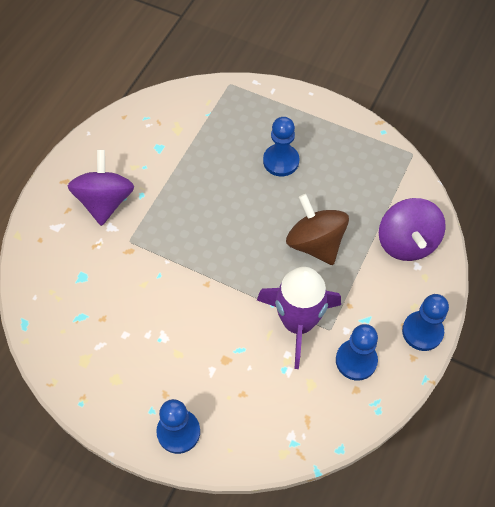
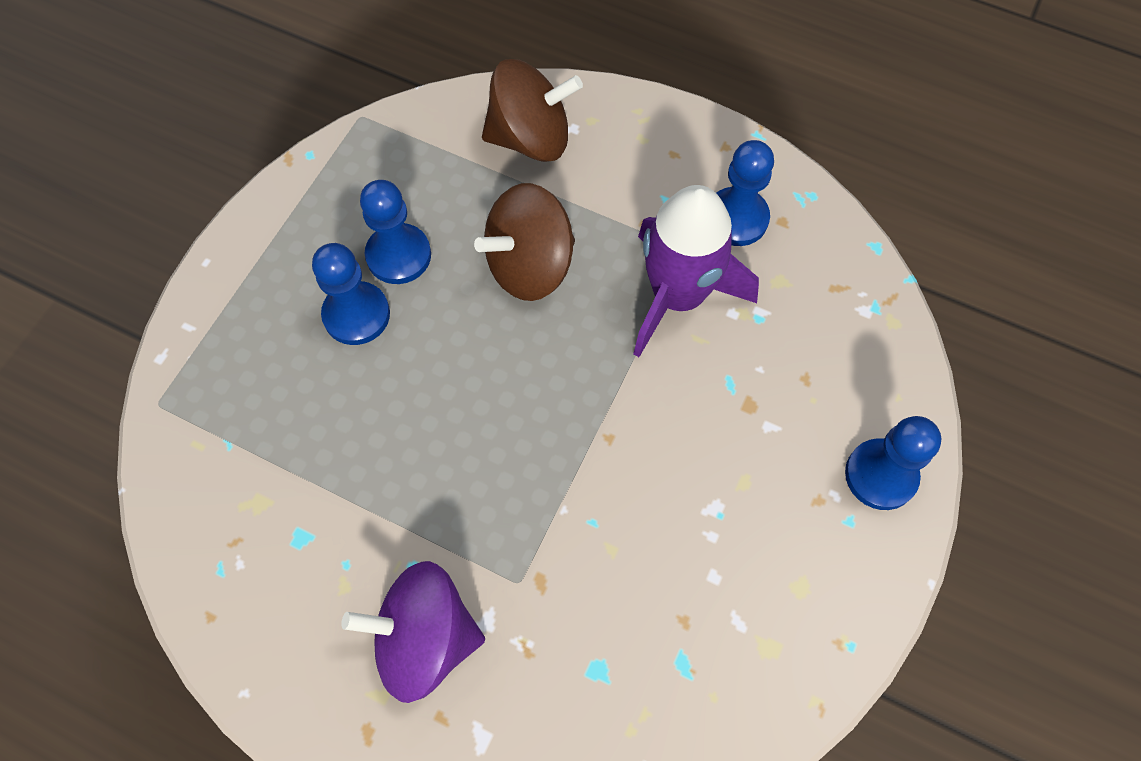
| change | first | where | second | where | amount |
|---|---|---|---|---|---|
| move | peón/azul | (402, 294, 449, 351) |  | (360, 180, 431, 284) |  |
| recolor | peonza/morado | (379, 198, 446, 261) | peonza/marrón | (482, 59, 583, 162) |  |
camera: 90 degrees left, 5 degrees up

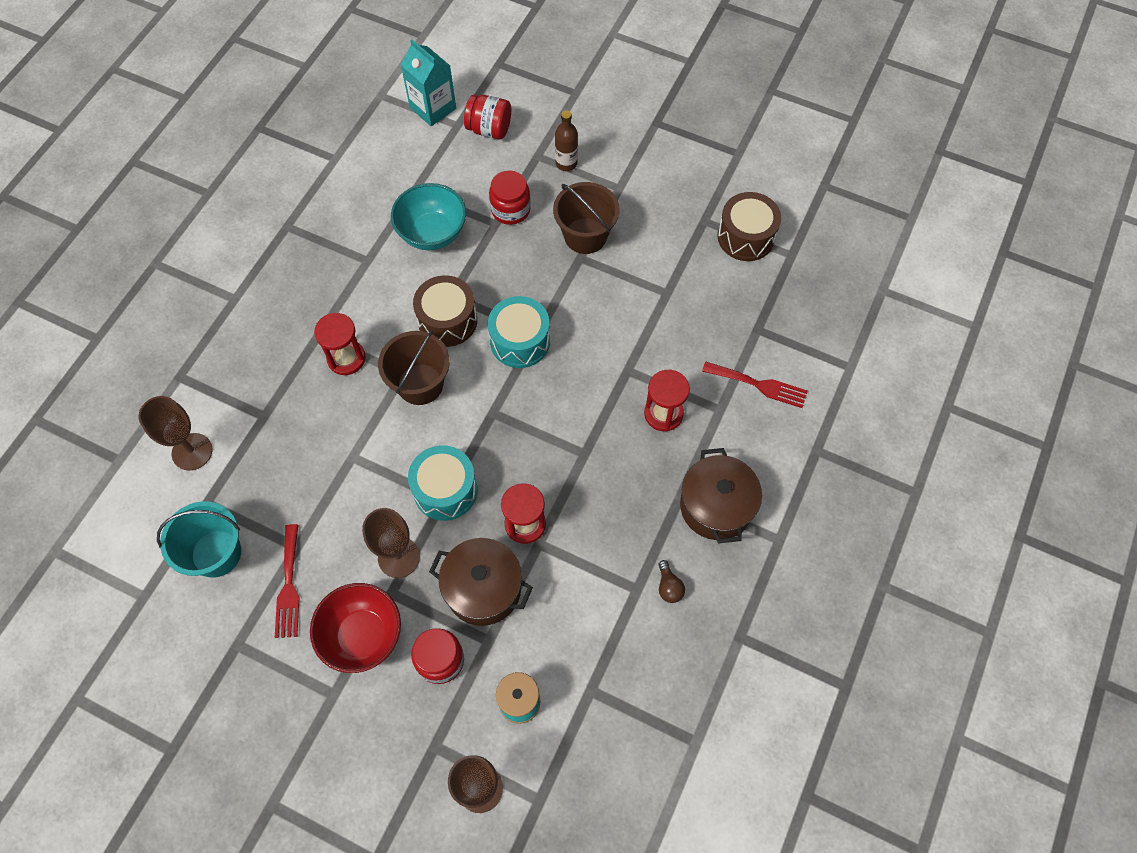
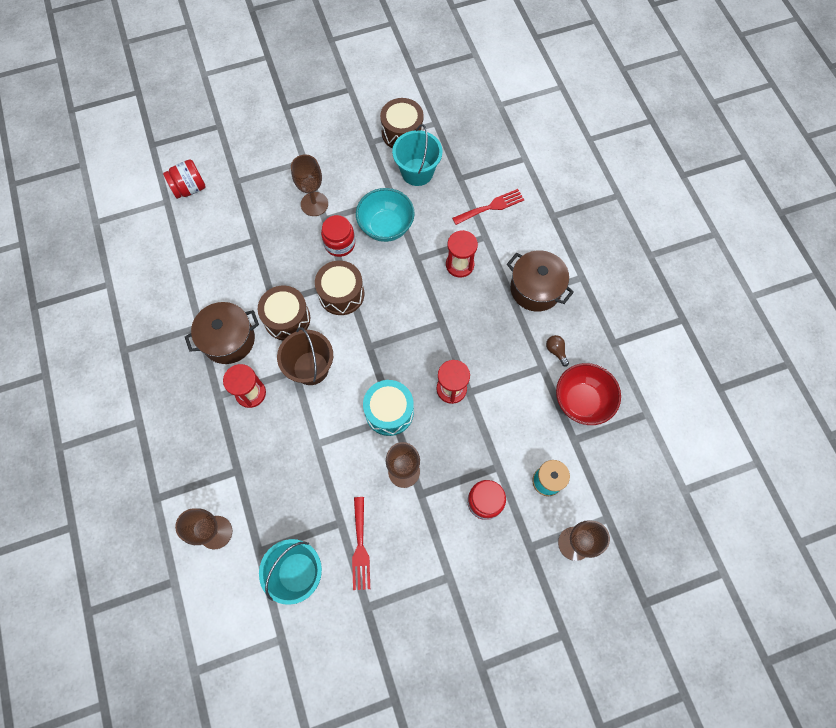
| change | first | where | second | where | amount |
|---|---|---|---|---|---|
| move | olla/marrón | (429, 538, 533, 626) |  | (185, 302, 259, 364) |  |
| replace | balde/marrón | (553, 182, 620, 254) | copa/marrón | (291, 154, 328, 216) |  |
| recolor | tambor/turquesa | (488, 296, 550, 368) | tambor/marrón | (315, 261, 364, 315) |  |
| move | tarro/rojo | (489, 170, 531, 225) |  | (321, 215, 355, 257) |  |
| rotate | tenedor/rojo | (275, 524, 300, 638) |  | (352, 497, 370, 590) | 45 degrees clockwise |
| move | cuenco/turquesa | (391, 183, 466, 250) |  | (356, 188, 415, 242) |  |
| insert |  |  | balde/turquesa | (392, 124, 442, 186) |  |
| rotate | bombilla/marrón | (659, 560, 685, 603) |  | (546, 335, 569, 366) | 150 degrees counterclockwise |
| move | cuenco/rojo | (310, 583, 401, 673) |  | (556, 363, 621, 425) |  |
| delete | cartón de leche/turquesa | (401, 39, 456, 126) |  |  |  |
| delete | botella/marrón | (555, 110, 578, 171) |  |  |  |
camera: 45 degrees left, 5 degrees up

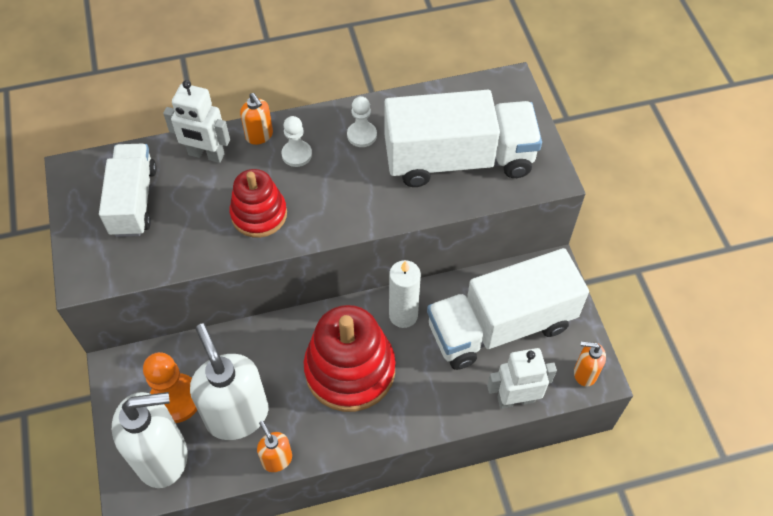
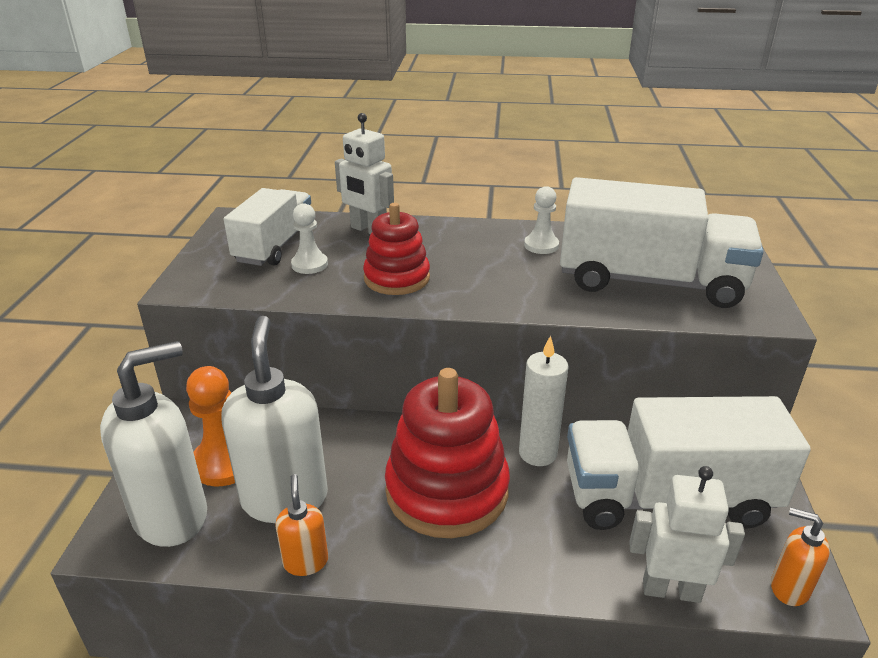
| change | first | where | second | where | amount |
|---|---|---|---|---|---|
| rotate | dispensador de jabón/blanco | (112, 392, 188, 488) |  | (100, 341, 207, 547) | 45 degrees counterclockwise |
| move | peón/blanco | (281, 116, 312, 167) |  | (291, 203, 328, 274) |  |
| delete | dispensador de jabón/naranja | (240, 93, 273, 145) |  |  |  |
camera: 20 degrees right, 25 degrees down

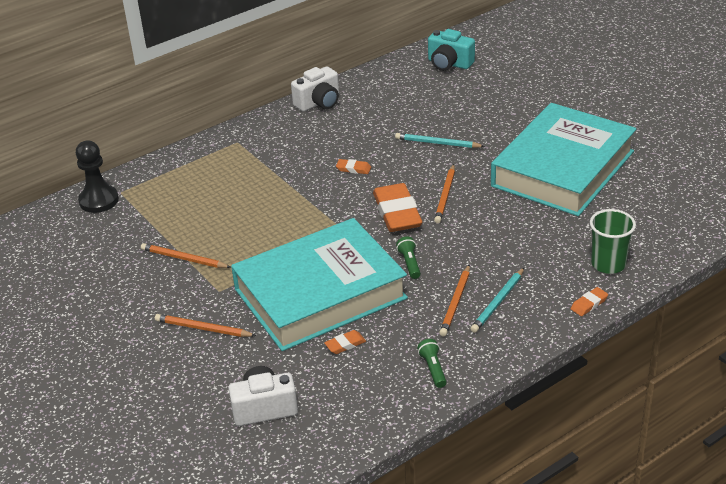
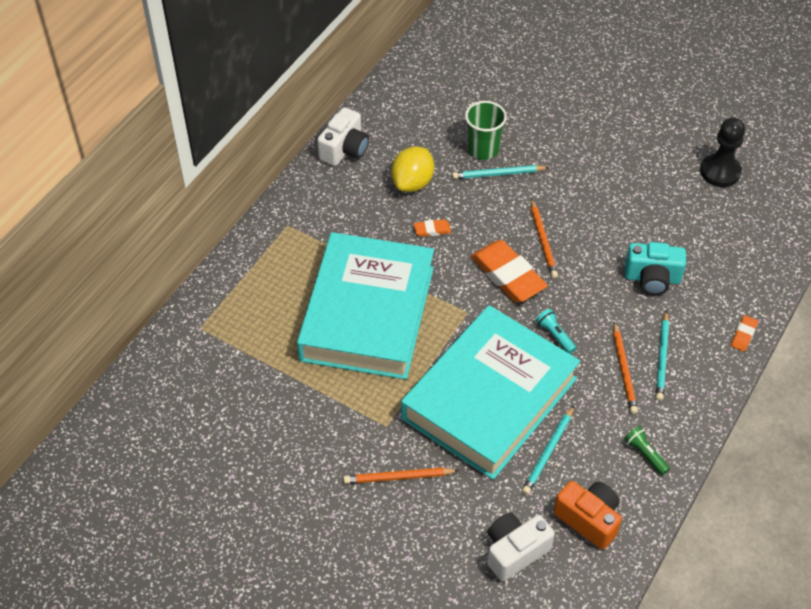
| change | first | where | second | where | amount |
|---|---|---|---|---|---|
| move | libro/turquesa | (491, 103, 636, 216) |  | (297, 232, 434, 380) |  |
| insert |  |  | limón/amarillo | (391, 147, 434, 192) |  |
| move | vaso/verde | (590, 209, 636, 274) |  | (465, 101, 507, 160) |  |
| replace | goma de borrar/naranja | (324, 330, 366, 354) | lápiz/turquesa | (522, 405, 574, 495) |  |
| recolor | lámpara de mano/verde | (396, 237, 421, 279) | lámpara de mano/turquesa | (536, 309, 576, 354) |  |
| insert |  |  | cámara/naranja | (554, 481, 622, 550) |  |
| move | cámara/turquesa | (428, 29, 475, 71) |  | (625, 242, 686, 295) |  |
| move | peón/negro | (76, 141, 119, 213) |  | (700, 117, 745, 187) |  |
| delete | lápiz/naranja | (141, 243, 231, 268) |  |  |  |
camera: 25 degrees left, 15 degrees up

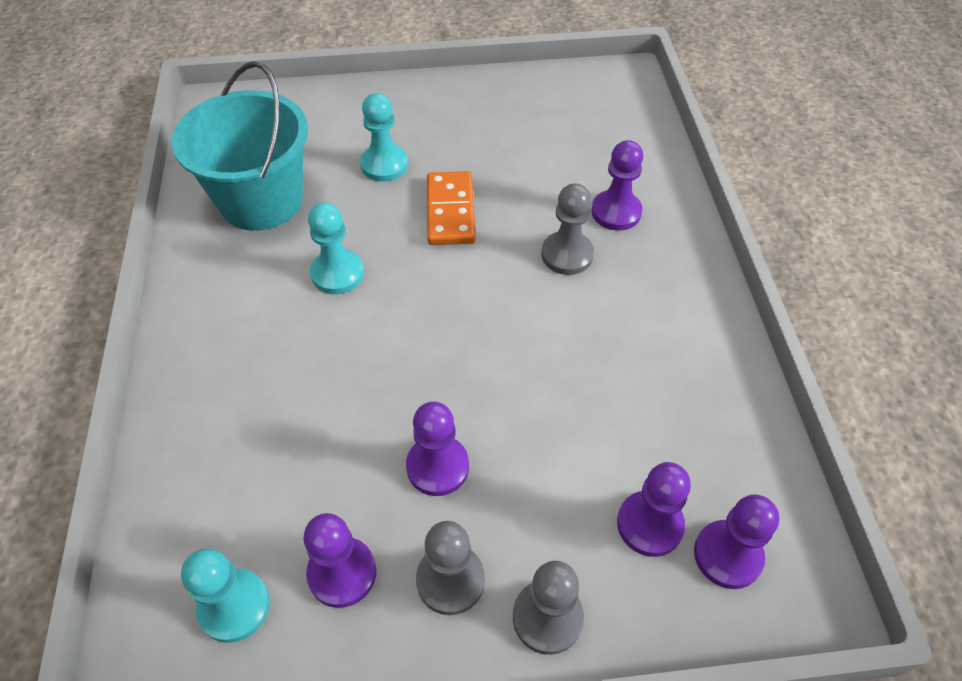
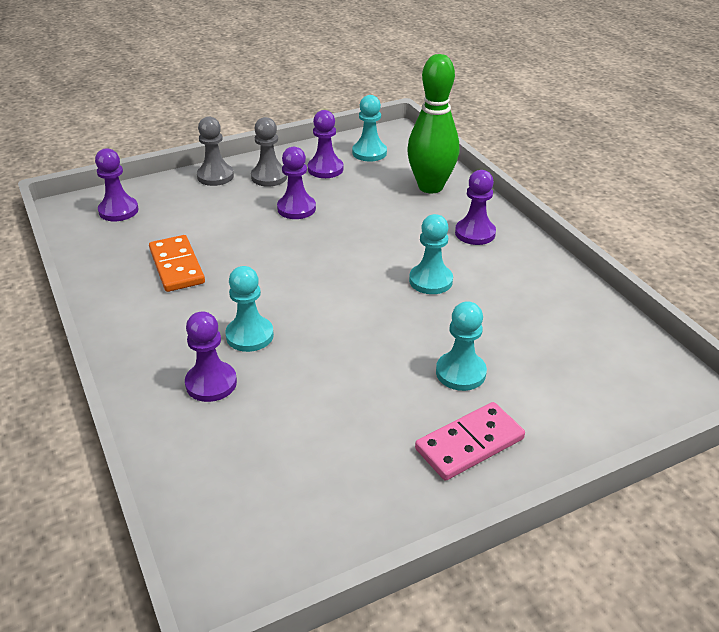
| change | first | where | second | where | amount |
|---|---|---|---|---|---|
| move | ficha de dominó/naranja | (427, 171, 476, 245) |  | (149, 235, 205, 292) |  |
| recolor | peón/gris | (541, 183, 594, 275) | peón/turquesa | (225, 266, 274, 352) |  |
| insert |  |  | bolo/verde | (407, 54, 459, 193) |  |
| insert |  |  | ficha de dominó/rosa | (415, 402, 525, 481) |  |
| move | peón/morado | (617, 462, 691, 557) |  | (455, 170, 496, 245) |  |
| delete | balde/turquesa | (171, 61, 308, 231) |  |  |  |
camera: 160 degrees right, 15 degrees down

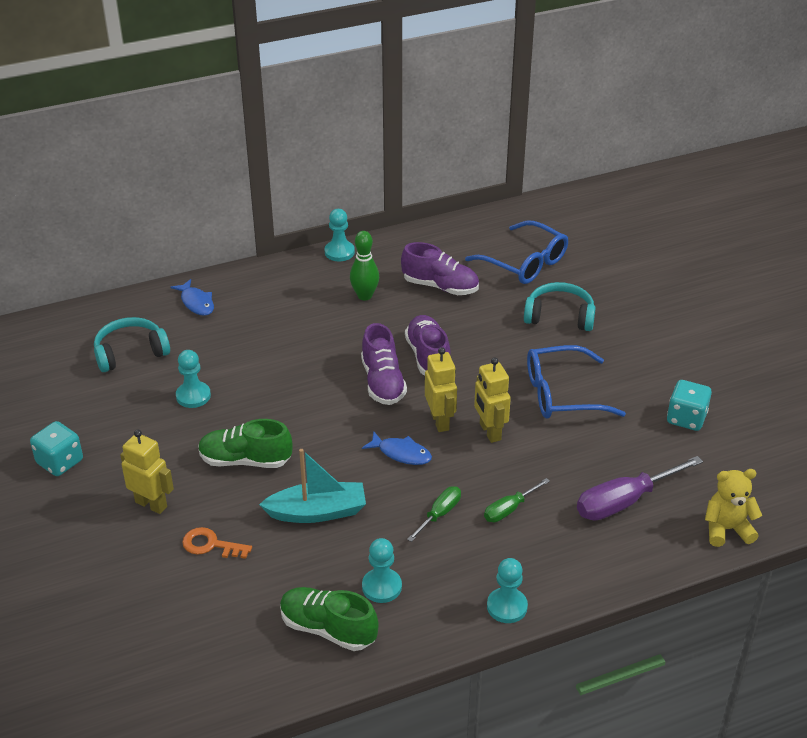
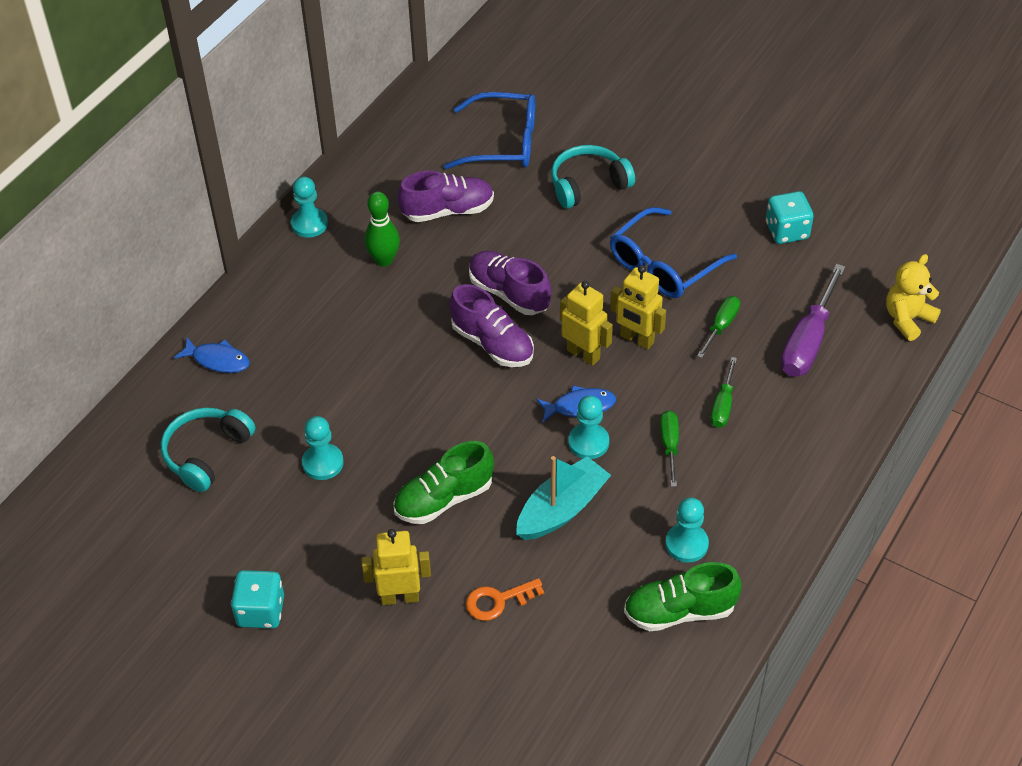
| change | first | where | second | where | amount |
|---|---|---|---|---|---|
| move | peón/turquesa | (487, 558, 528, 623) |  | (568, 395, 609, 459) |  |
| insert |  |  | destornillador/verde | (697, 296, 740, 358) |  |
camera: 35 degrees left, 10 degrees up

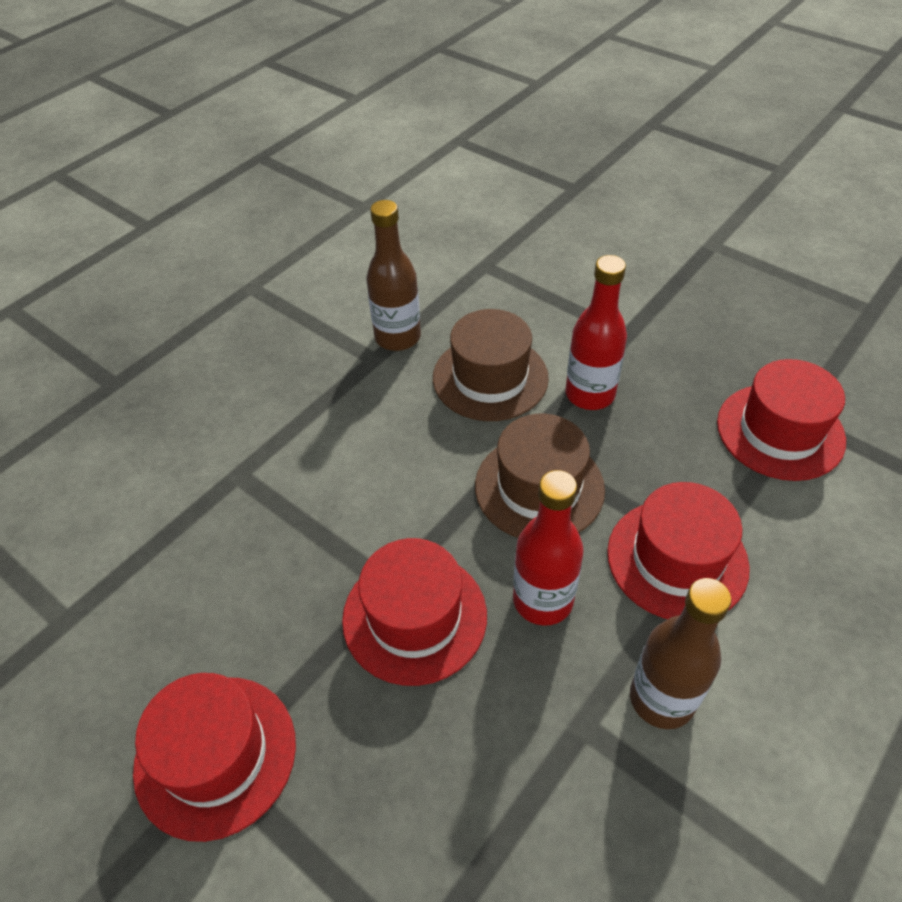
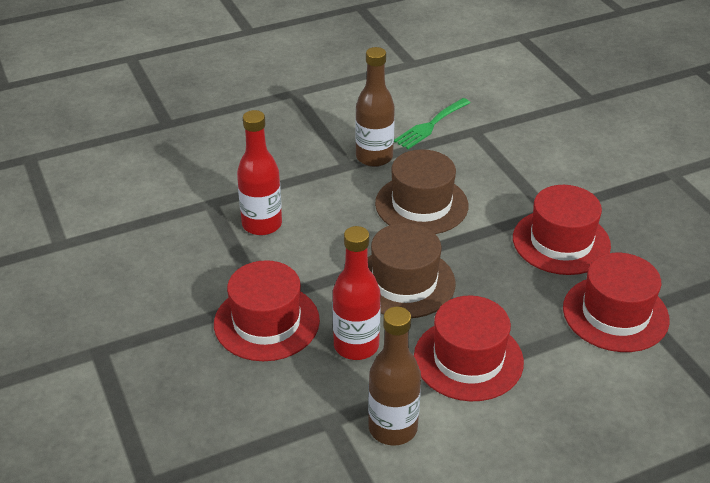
| change | first | where | second | where | amount |
|---|---|---|---|---|---|
| move | botella/rojo | (565, 255, 627, 410) |  | (237, 110, 282, 235) |  |
| insert |  |  | tenedor/verde | (394, 98, 470, 149) |  |
| move | sombrero/rojo | (133, 673, 296, 842) |  | (513, 185, 611, 275) |  |
camera: 25 degrees right, 10 degrees down

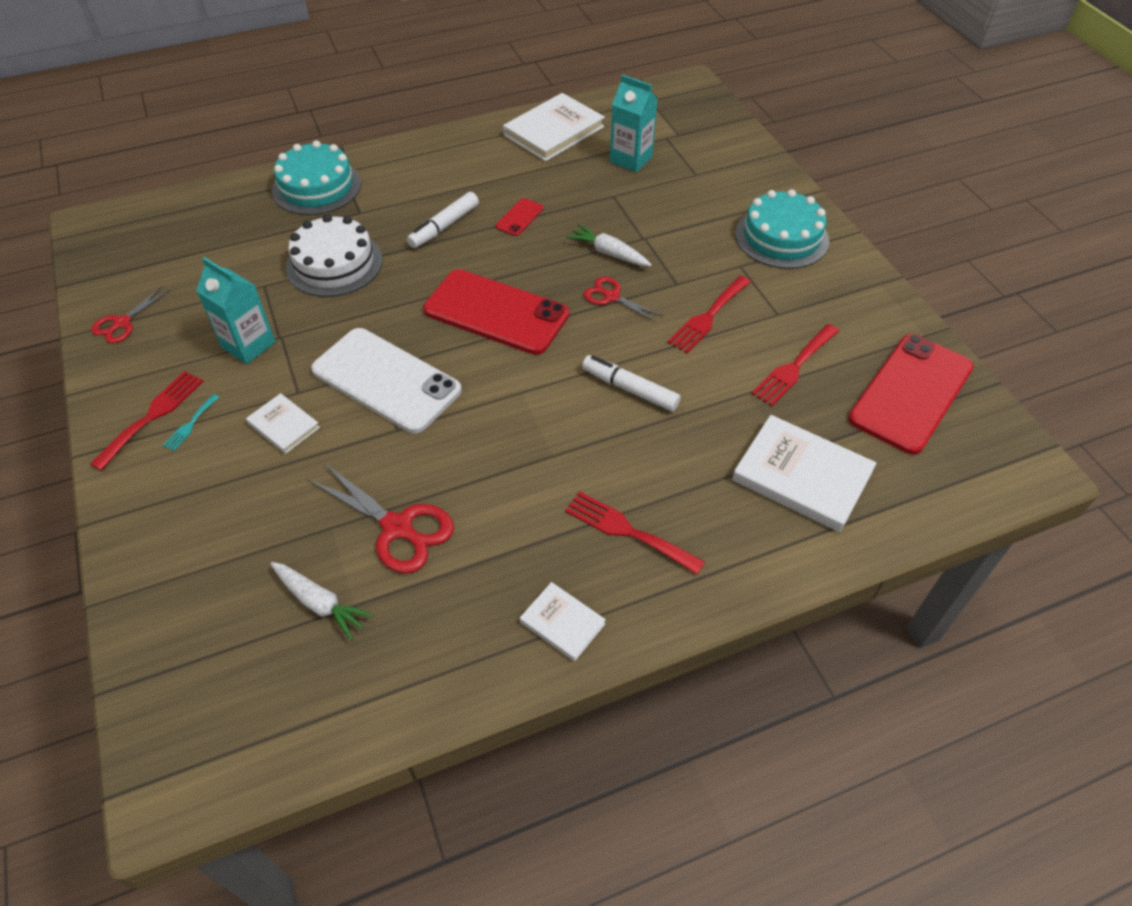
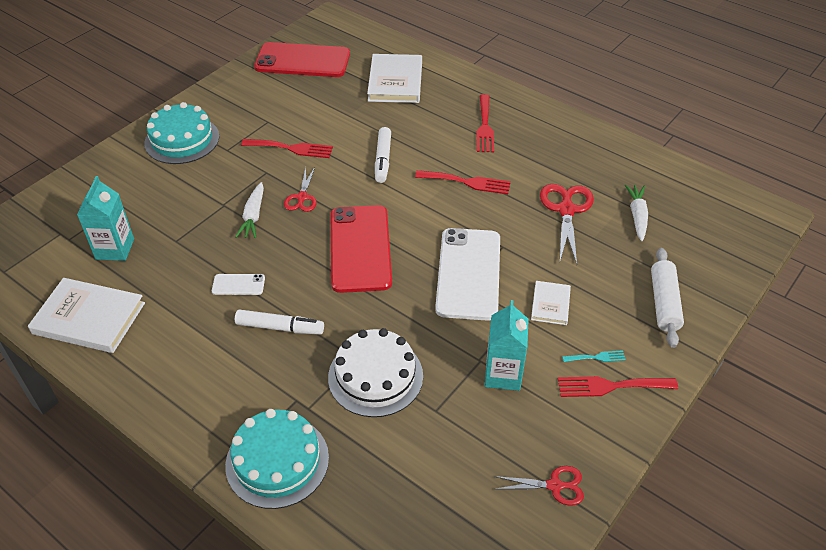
| change | first | where | second | where | amount |
|---|---|---|---|---|---|
| recolor | móvil/rojo | (495, 198, 544, 236) | móvil/blanco | (212, 274, 265, 295) |  |
| move | tenedor/rojo | (751, 324, 839, 406) |  | (415, 170, 511, 194) |  |
| insert |  |  | rodillo/blanco | (651, 248, 684, 348) |  |
| delete | libro/blanco | (520, 582, 606, 661) |  |  |  |
camera: 120 degrees left, 5 degrees down

